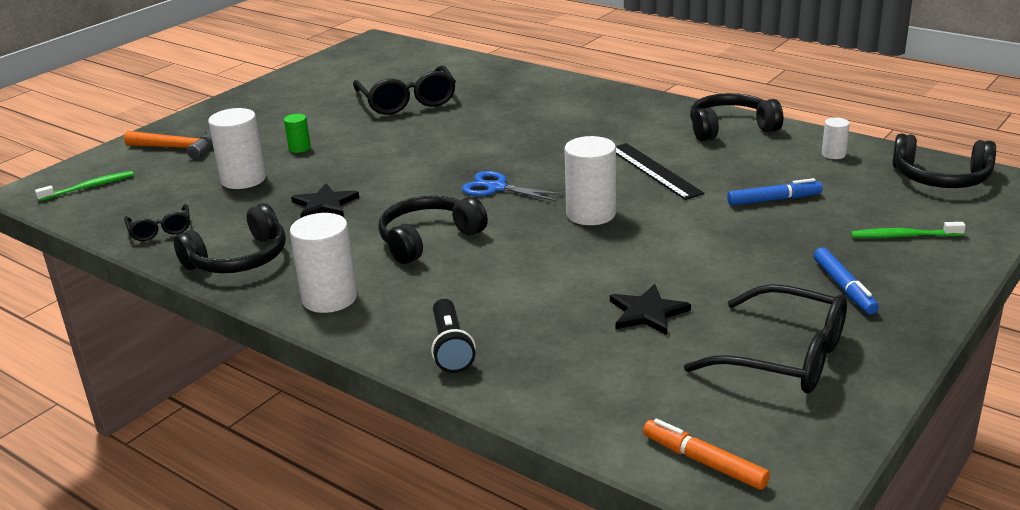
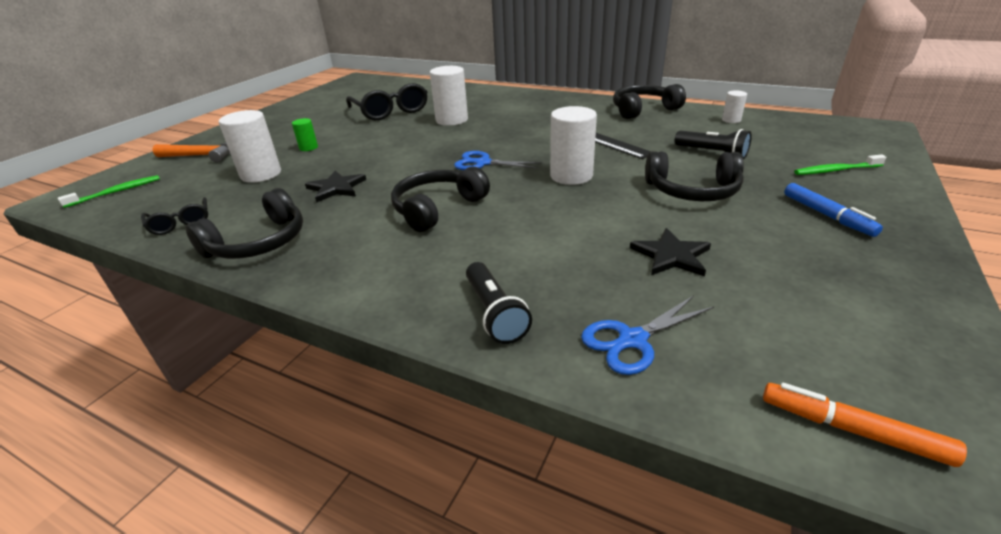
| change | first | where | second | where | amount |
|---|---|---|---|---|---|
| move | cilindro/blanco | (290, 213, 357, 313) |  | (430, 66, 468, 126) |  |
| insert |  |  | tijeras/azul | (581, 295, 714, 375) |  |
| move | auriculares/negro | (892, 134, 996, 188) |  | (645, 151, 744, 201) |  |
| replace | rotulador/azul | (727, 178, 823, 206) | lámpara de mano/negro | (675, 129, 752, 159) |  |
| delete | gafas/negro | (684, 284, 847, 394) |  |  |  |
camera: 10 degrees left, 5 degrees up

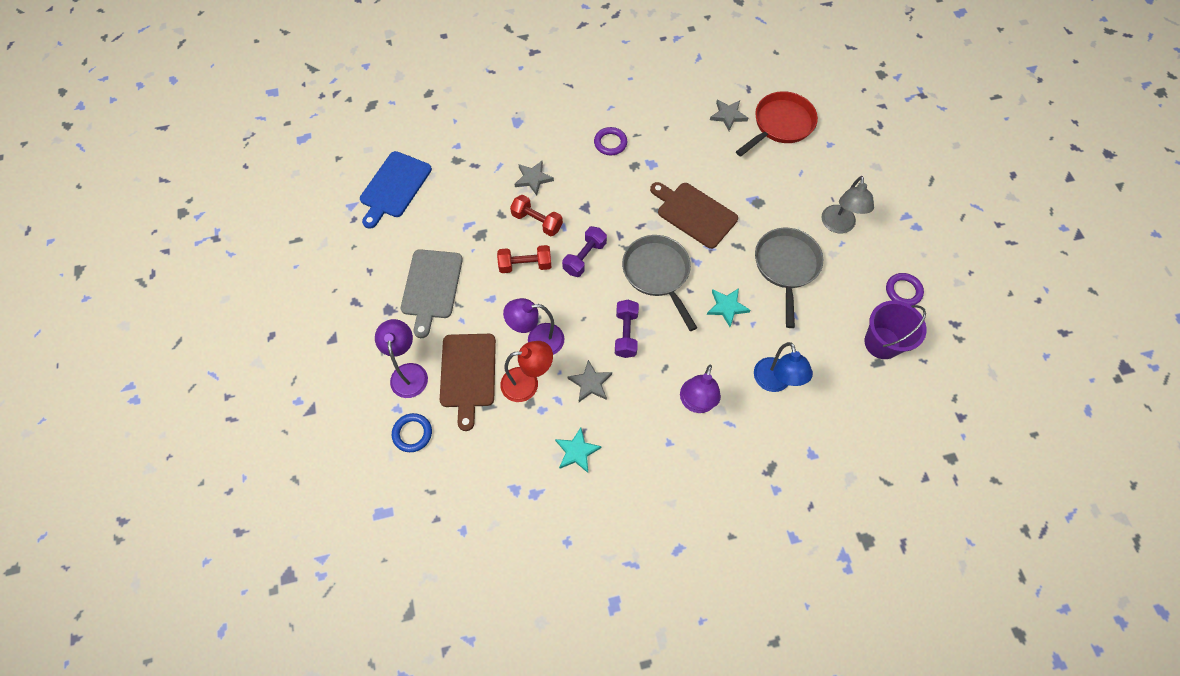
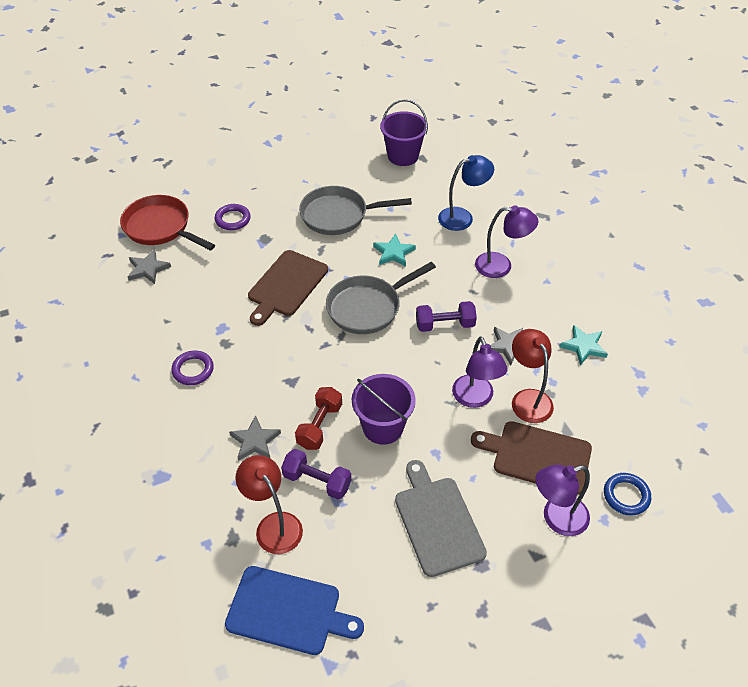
| change | first | where | second | where | amount |
|---|---|---|---|---|---|
| move | anillo/morado | (886, 273, 924, 305) |  | (215, 204, 251, 230) |  |
| insert |  |  | lámpara/rojo | (236, 455, 303, 554) |  |
| move | mancuerna/morado | (562, 226, 607, 277) |  | (281, 449, 351, 499) |  |
| replace | mancuerna/rojo | (497, 245, 551, 273) | balde/morado | (352, 374, 416, 445) |  |
| rotate | tabla de cortar/gris | (401, 249, 463, 338) |  | (395, 460, 487, 577) | 105 degrees counterclockwise |
| rotate | tabla de cortar/marrón | (440, 334, 496, 431) |  | (471, 421, 592, 495) | 150 degrees counterclockwise |
| delete | lámpara/gris | (822, 176, 874, 233) |  |  |  |
camera: 100 degrees left, 15 degrees down

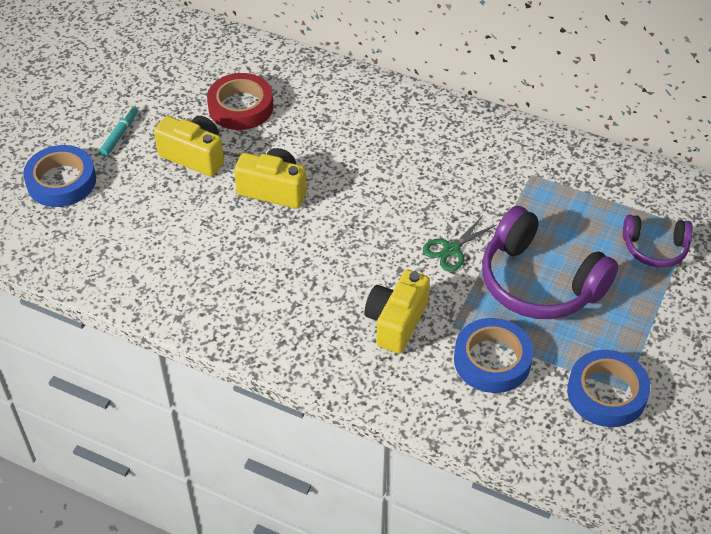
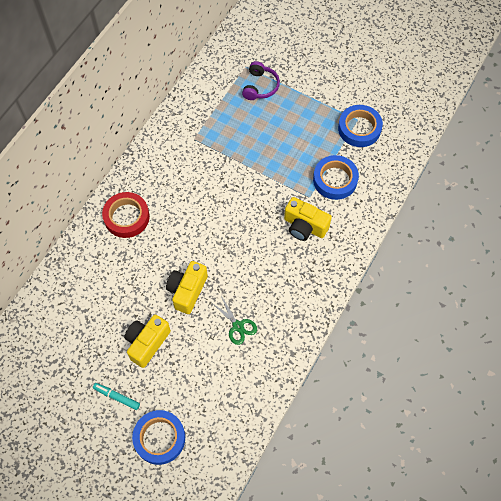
| change | first | where | second | where | amount |
|---|---|---|---|---|---|
| move | cinta adhesiva/rojo | (207, 73, 274, 130) |  | (102, 192, 150, 238) |  |
| move | tijeras/verde | (423, 217, 496, 271) |  | (212, 296, 257, 345) |  |
| delete | auriculares/morado | (482, 206, 618, 319) |  |  |  |
camera: 85 degrees left, 15 degrees up

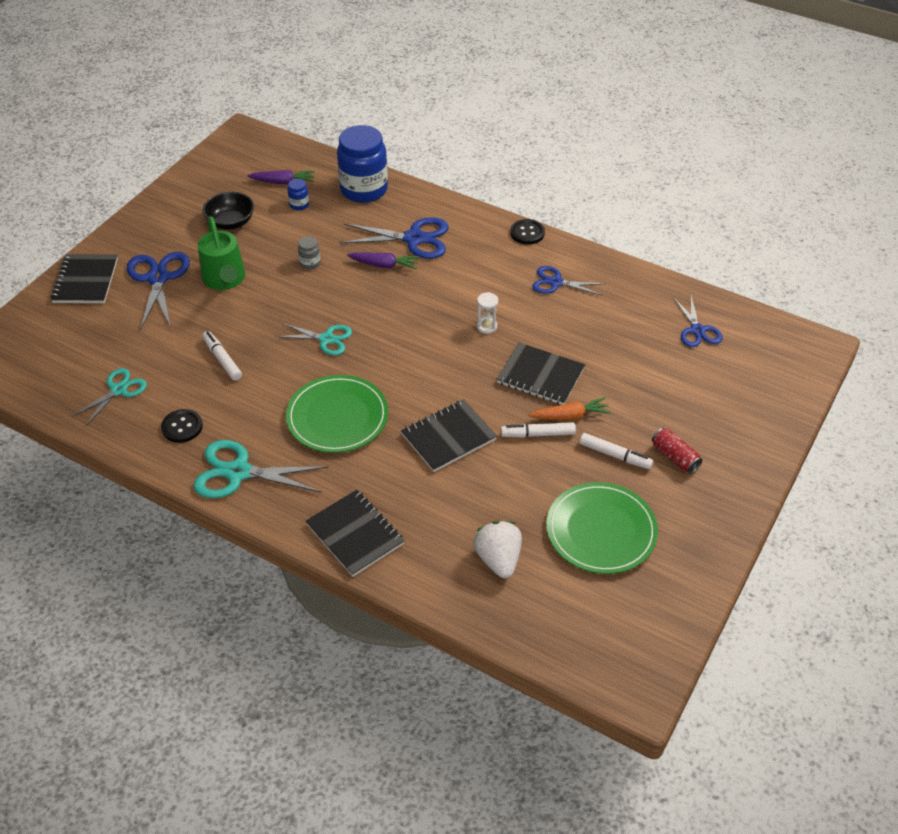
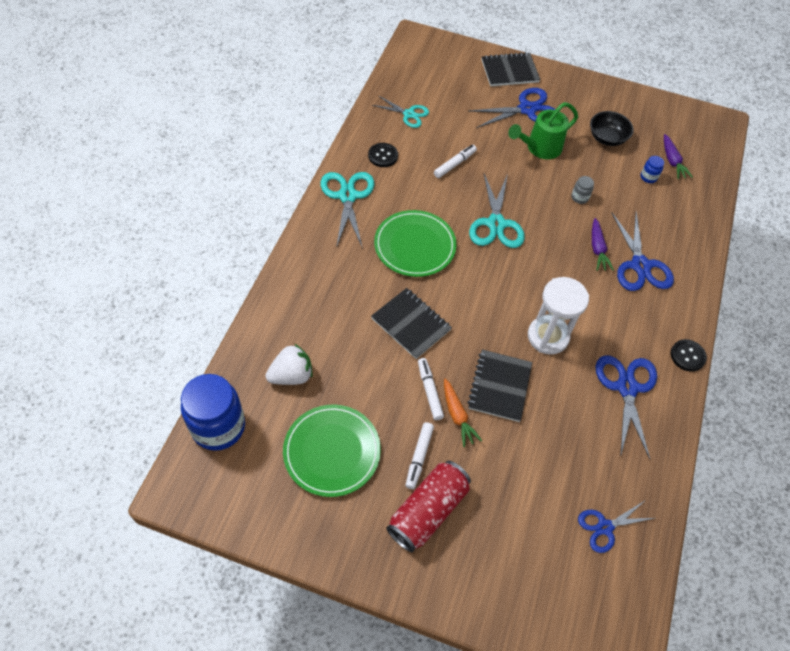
| change | first | where | second | where | amount |
|---|---|---|---|---|---|
| move | tarro/azul | (337, 125, 388, 203) |  | (181, 374, 245, 451) |  |
| resize | lata/rojo | (652, 428, 702, 474) |  | (386, 461, 471, 552) | x1.85 |
| resize | tijeras/turquesa | (275, 323, 352, 355) |  | (469, 174, 525, 248) | x1.57 |
| resize | reloj de arena/blanco | (477, 292, 498, 334) |  | (528, 277, 589, 355) | x2.20 |
| resize | tijeras/azul | (532, 266, 605, 295) |  | (596, 355, 657, 459) | x1.57 |
| delete | cuaderno/negro | (306, 490, 405, 577) |  |  |  |
camera: 75 degrees right, 10 degrees up

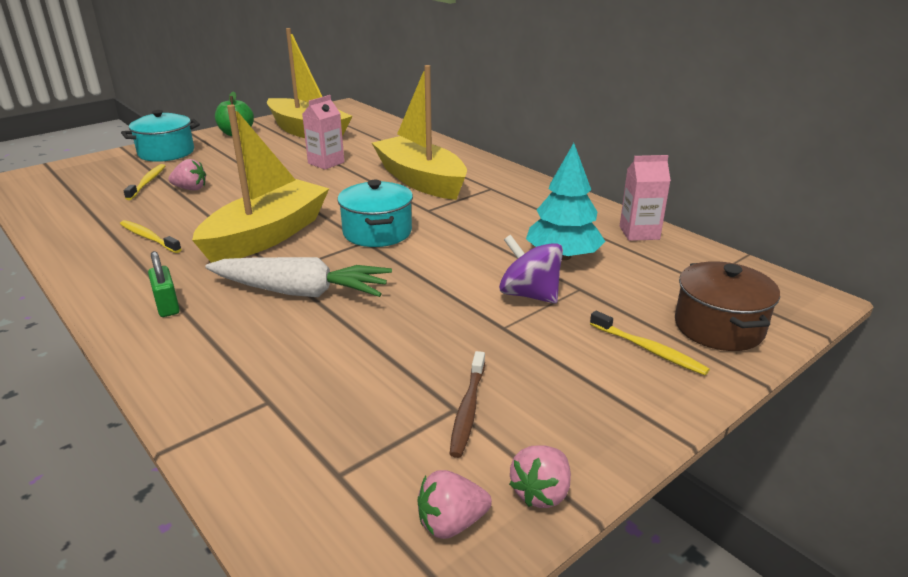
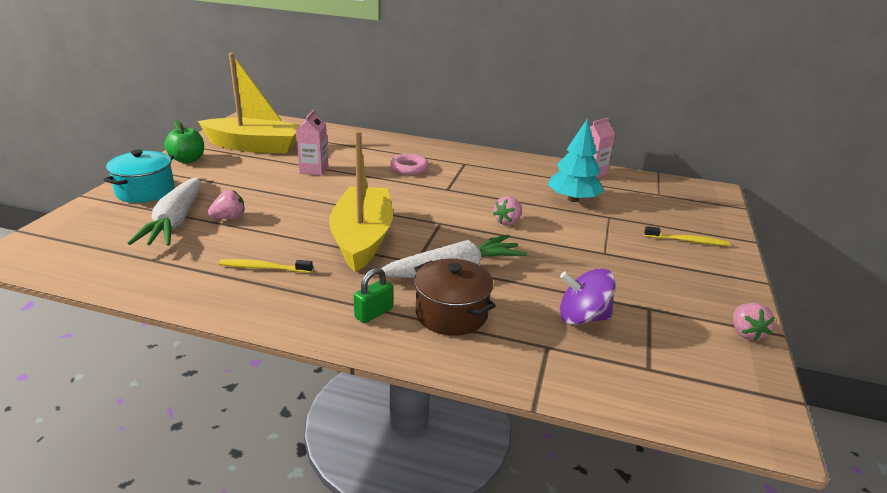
| change | first | where | second | where | amount |
|---|---|---|---|---|---|
| replace | cepillo de dientes/amarillo | (124, 164, 165, 200) | zanahoria/blanco | (127, 177, 201, 246) |  |
| rotate | candado/verde | (148, 251, 180, 317) |  | (354, 268, 393, 323) | 75 degrees counterclockwise |
| replace | barco/amarillo | (372, 65, 467, 200) | anillo/rosa | (390, 154, 429, 175) |  |
| move | olla/marrón | (675, 261, 780, 351) |  | (414, 259, 496, 336) |  |
| move | fresa/rosa | (418, 470, 492, 539) |  | (493, 196, 522, 226) |  |
| move | peonza/morado | (499, 235, 563, 303) |  | (560, 268, 615, 325) |  |
| delete | olla/turquesa | (337, 180, 413, 247) |  |  |  |
| delete | cepillo de dientes/marrón | (450, 351, 485, 458) |  |  |  |
camera: 35 degrees left, 0 degrees up

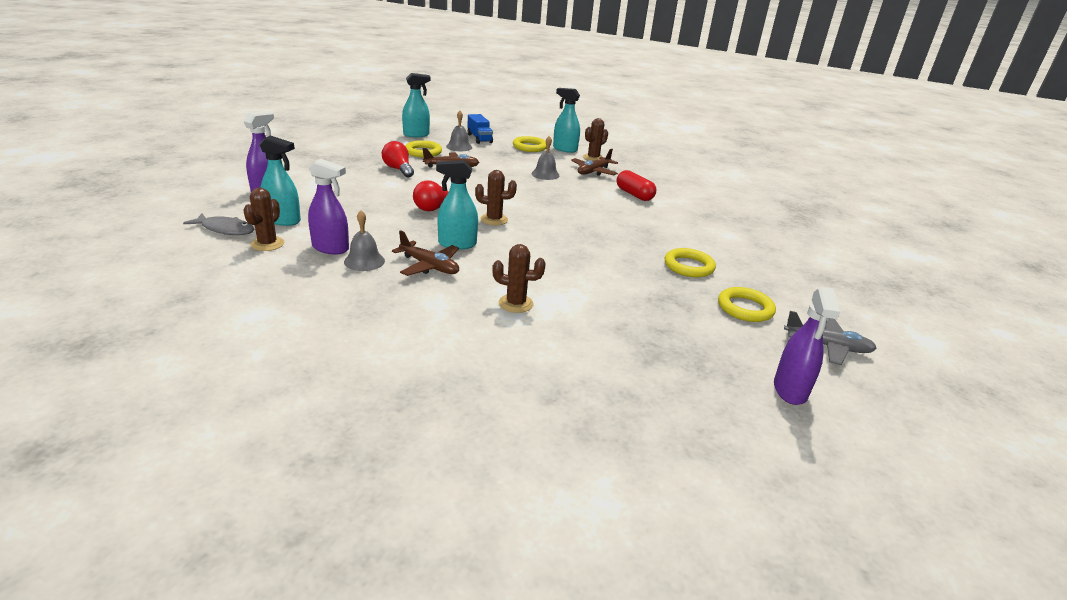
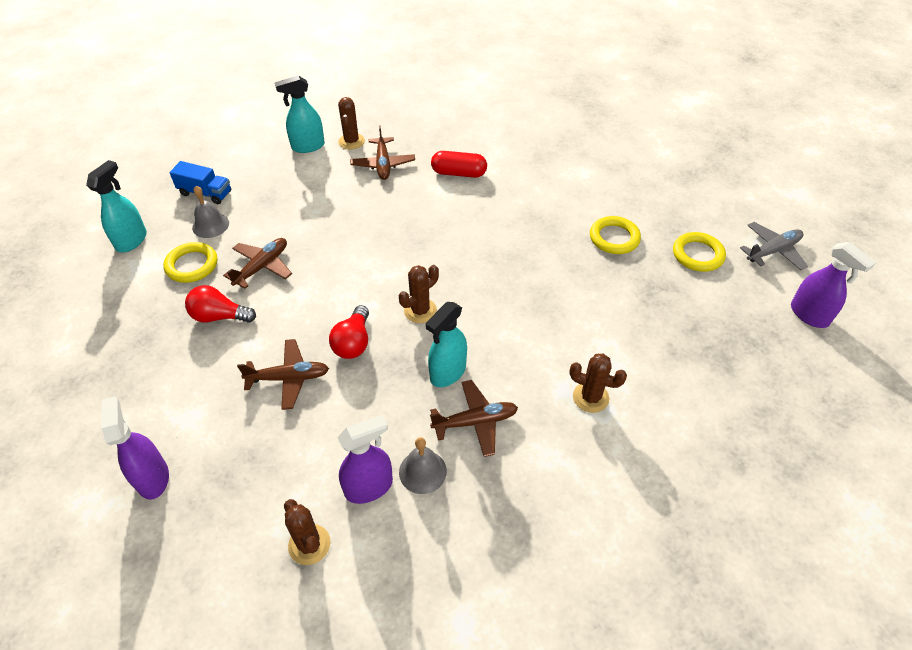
| change | first | where | second | where | amount |
|---|---|---|---|---|---|
| insert |  |  | avión/marrón | (237, 339, 329, 410) |  |
| rotate | cactus/marrón | (492, 244, 546, 313) |  | (569, 354, 627, 413) | 60 degrees clockwise |
| delete | pez/gris | (183, 214, 255, 235) |  |  |  |
| delete | pulverizador/turquesa | (259, 136, 301, 226) |  |  |  |
| delete | anillo/amarillo | (513, 136, 546, 152) |  |  |  |
| delete | campana/gris | (532, 136, 560, 180) |  |  |  |
camera: 45 degrees left, 20 degrees up

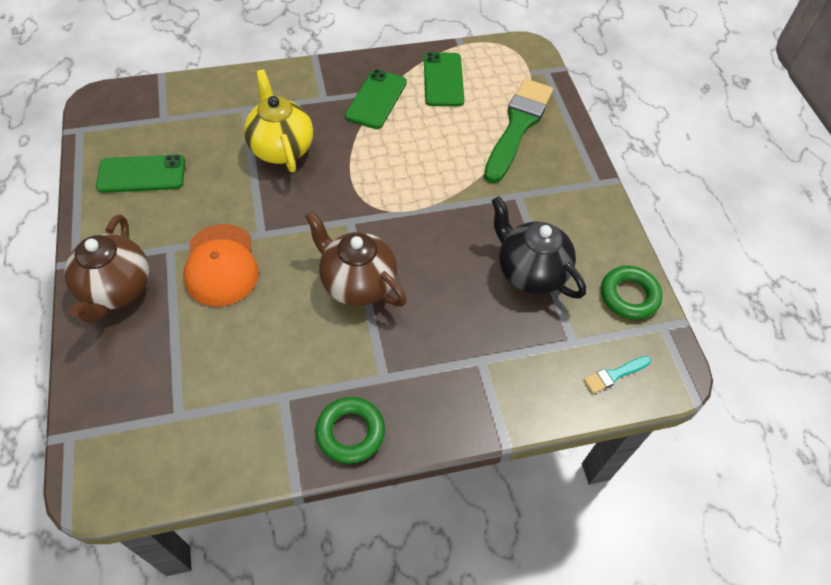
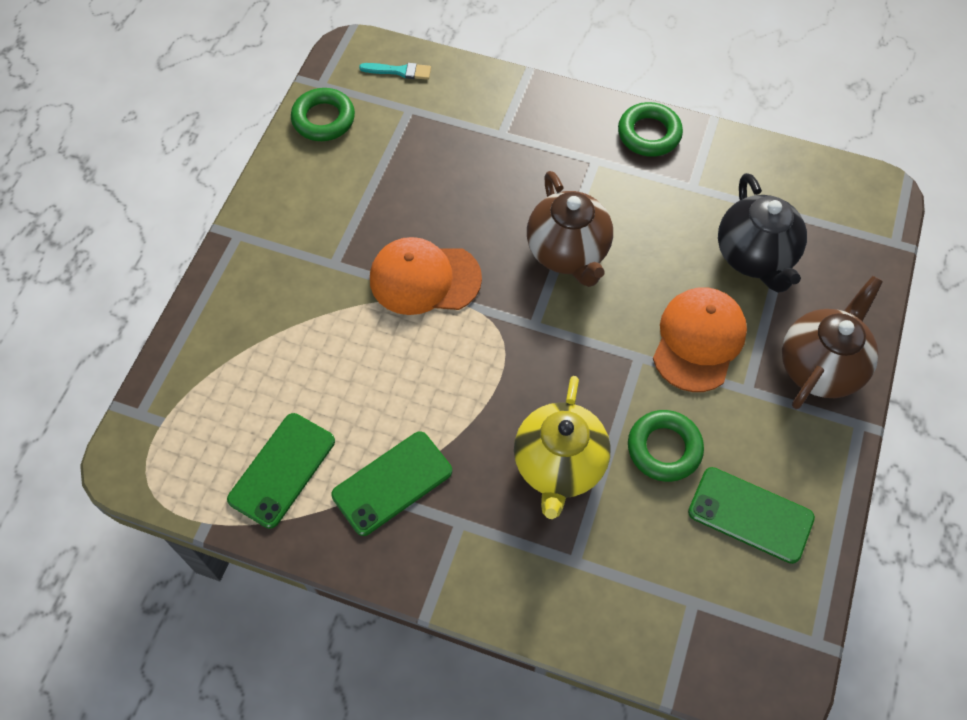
| change | first | where | second | where | amount |
|---|---|---|---|---|---|
| insert |  |  | gorra/naranja | (370, 237, 482, 315) |  |
| insert |  |  | anillo/verde | (628, 410, 704, 482) |  |
| move | tetera/negro | (492, 196, 586, 299) |  | (718, 173, 807, 293) |  |
| delete | pincel/verde | (484, 79, 553, 183) |  |  |  |
camera: 145 degrees left, 5 degrees up

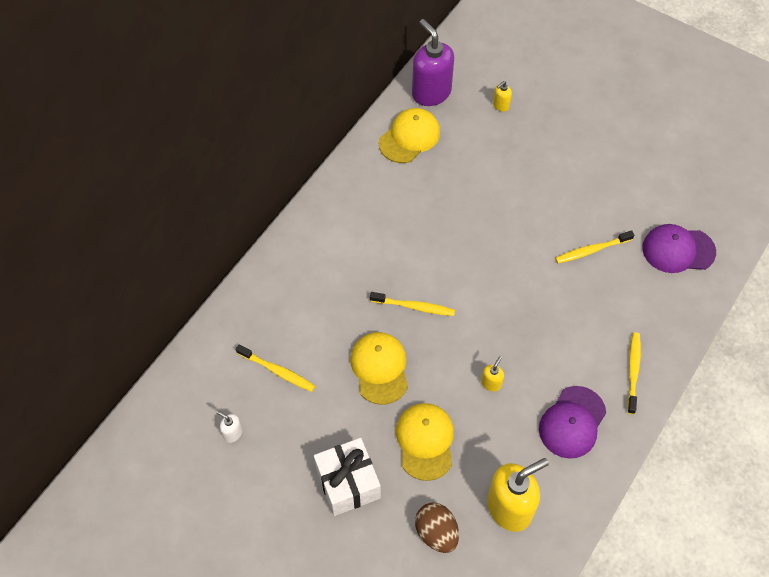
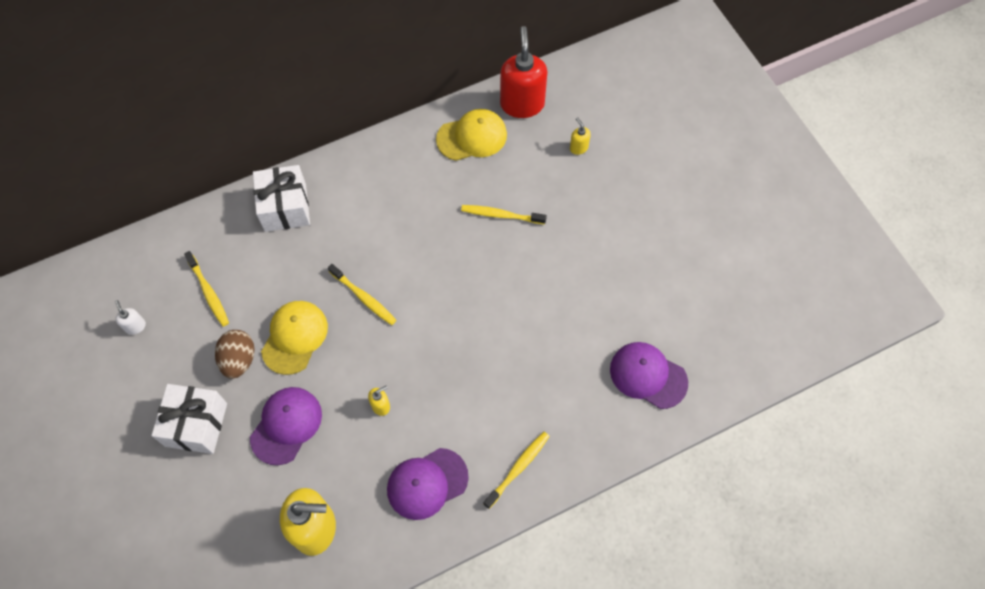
| change | first | where | second | where | amount |
|---|---|---|---|---|---|
| move | huevo/marrón | (415, 503, 459, 553) |  | (215, 330, 255, 379) |  |
| recolor | gorra/amarillo | (396, 403, 454, 481) | gorra/morado | (250, 387, 322, 465) |  |
| insert |  |  | regalo/blanco | (253, 165, 310, 232) |  |
| move | cepillo de dientes/amarillo | (555, 230, 634, 263) |  | (461, 205, 547, 224) |  |
| recolor | dispensador de jabón/morado | (412, 19, 454, 106) | dispensador de jabón/rojo | (500, 26, 547, 118) |  |
| rotate | dispensador de jabón/amarillo | (493, 81, 512, 112) |  | (570, 117, 591, 155) | 75 degrees clockwise |
camera: 30 degrees right, 5 degrees up

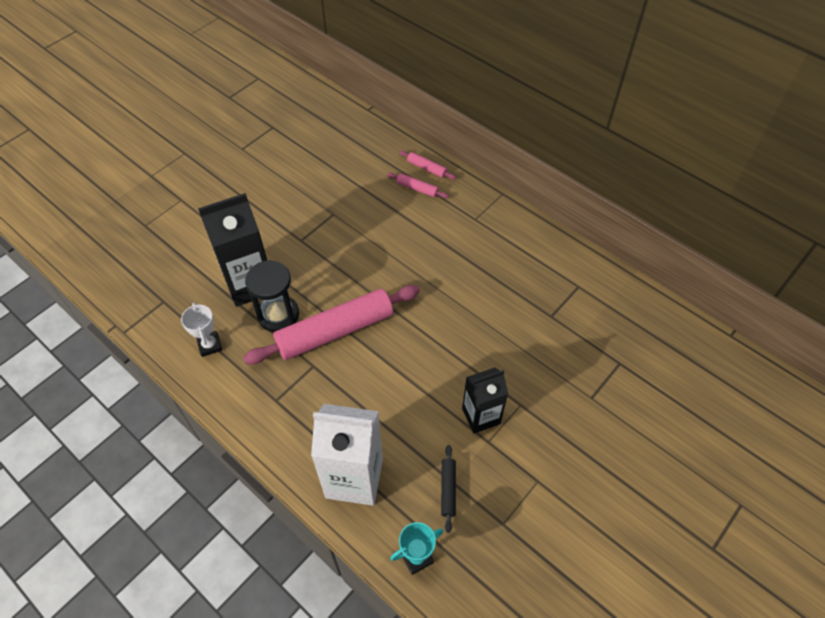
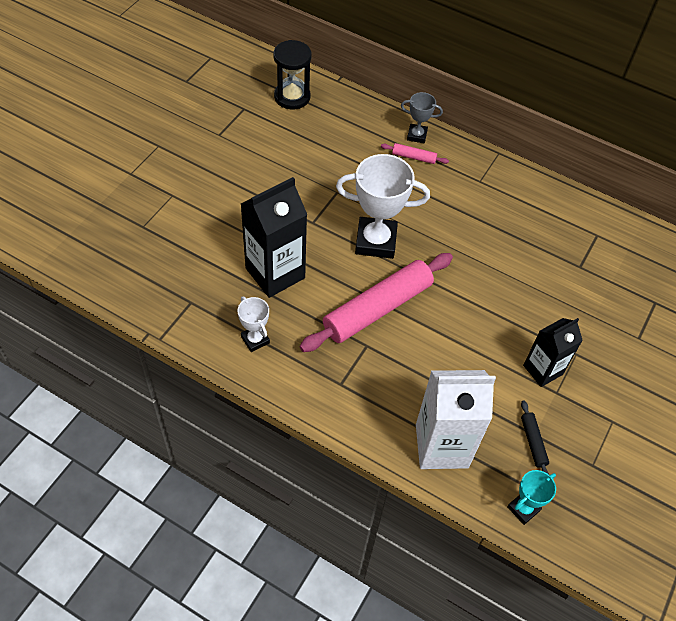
| change | first | where | second | where | amount |
|---|---|---|---|---|---|
| move | reloj de arena/negro | (245, 260, 299, 332) |  | (273, 40, 312, 109) |  |
| insert |  |  | trofeo/blanco | (336, 154, 430, 259) |  |
| replace | rodillo/rosa | (399, 151, 456, 180) | trofeo/gris | (401, 92, 443, 143) |  |
camera: 15 degrees left, 0 degrees up

